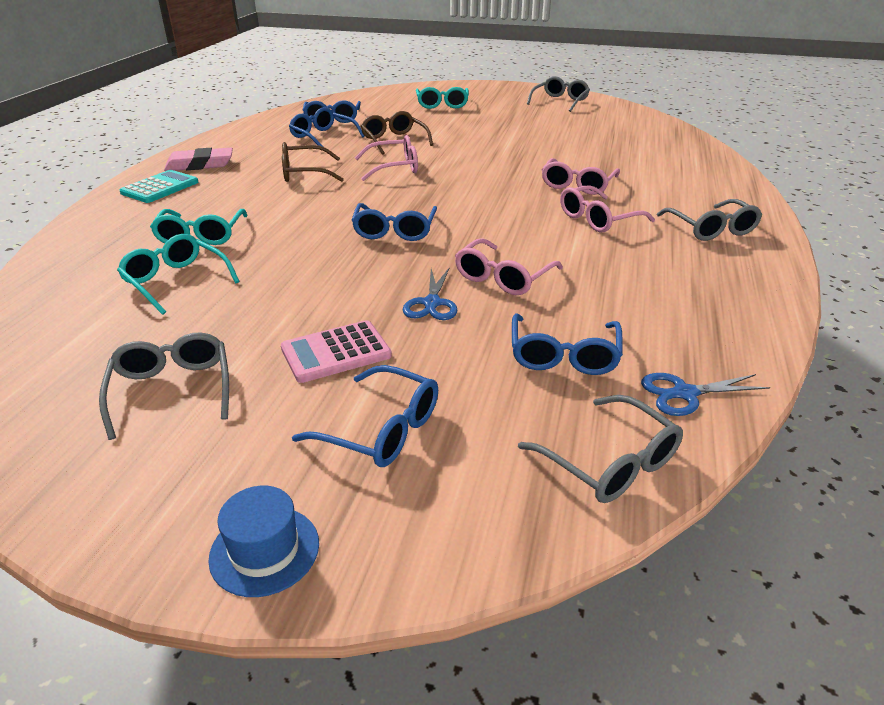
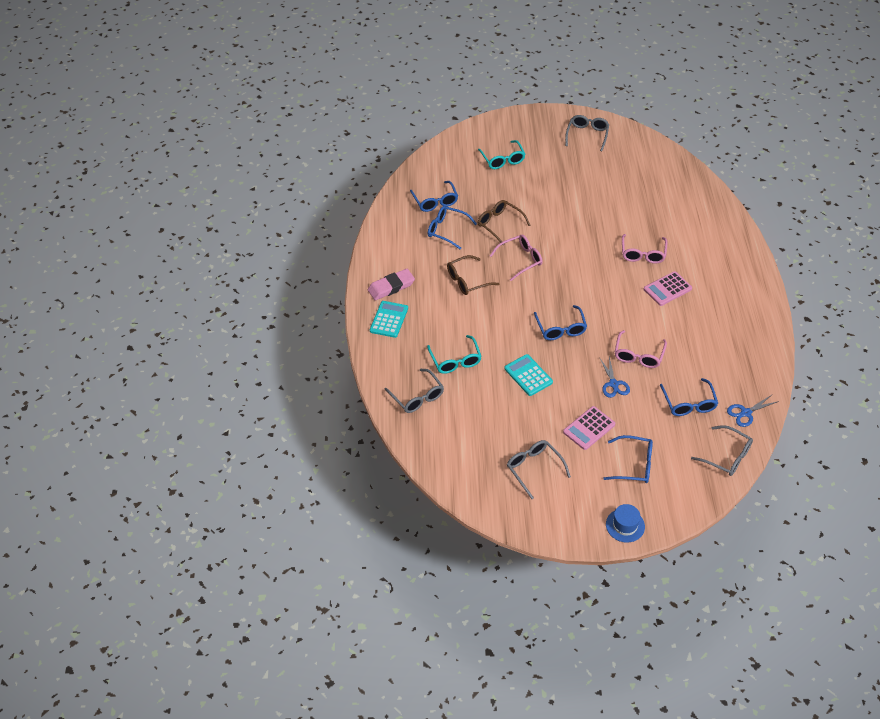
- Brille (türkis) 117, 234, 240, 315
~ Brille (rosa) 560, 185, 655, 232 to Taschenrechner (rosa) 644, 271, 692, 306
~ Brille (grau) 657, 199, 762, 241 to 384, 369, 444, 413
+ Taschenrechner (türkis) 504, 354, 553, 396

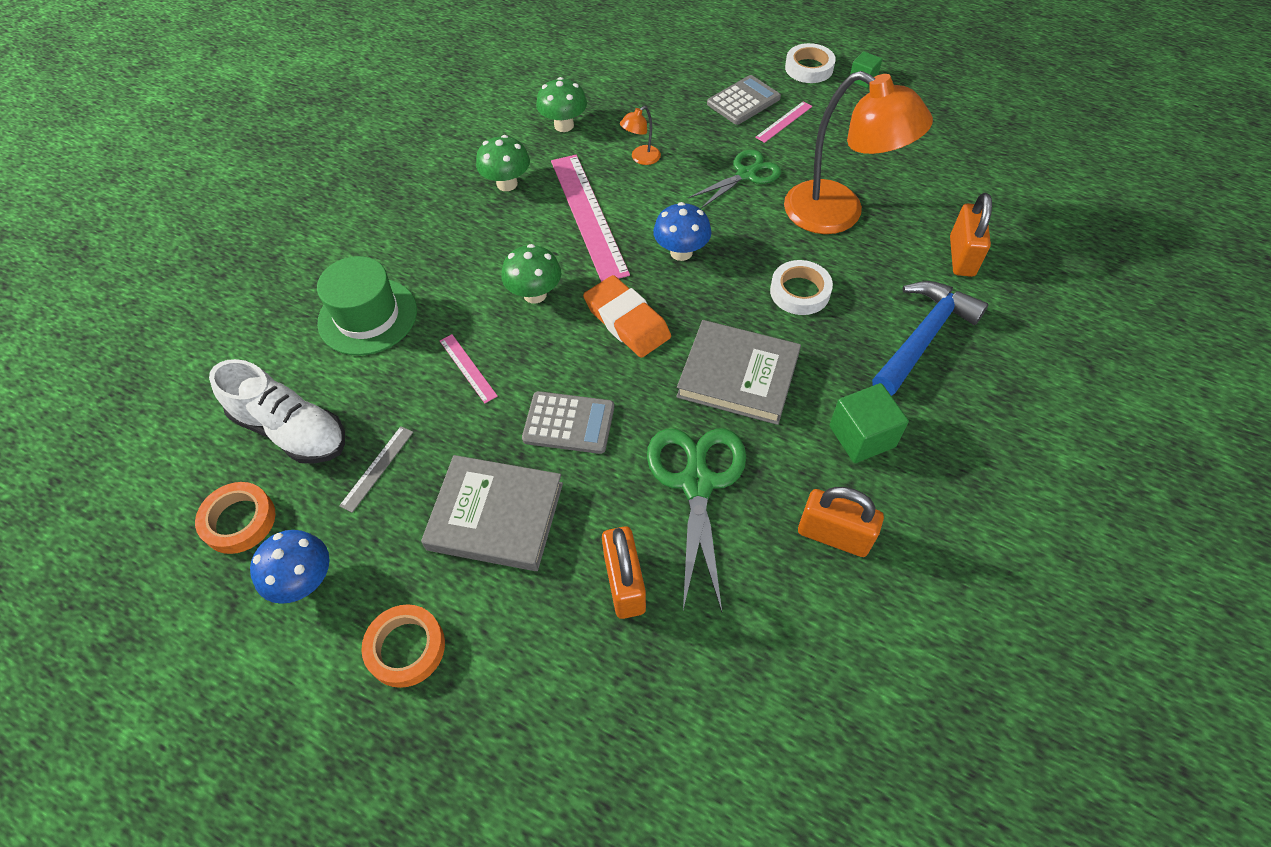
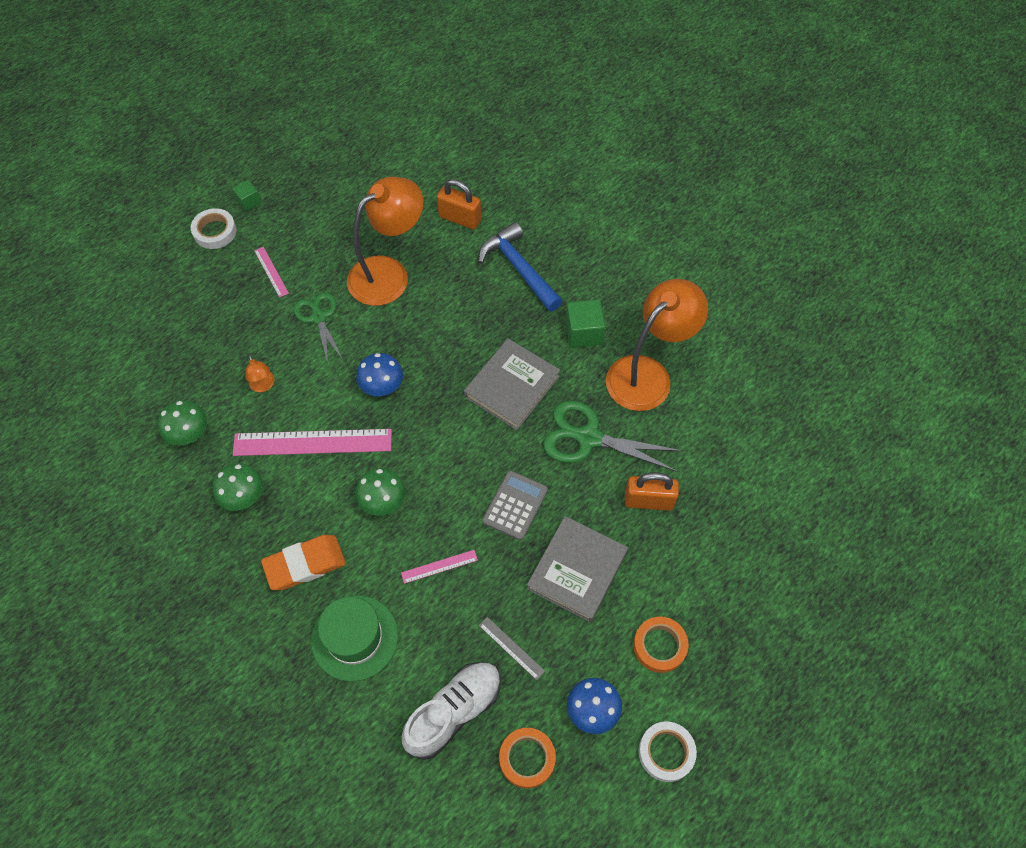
~ Radiergummi (orange) 583, 275, 671, 358 to 261, 535, 346, 590
- Taschenrechner (grau) 707, 75, 781, 125
~ Klebeband (weiß) 770, 260, 833, 315 to 638, 721, 697, 782
~ Vorhängeschloss (orange) 798, 487, 884, 557 to Lampe (orange) 606, 279, 708, 411

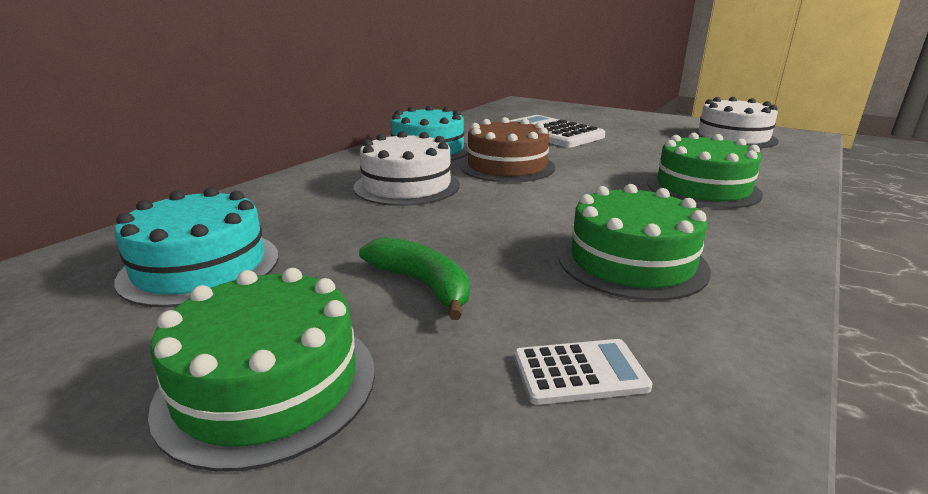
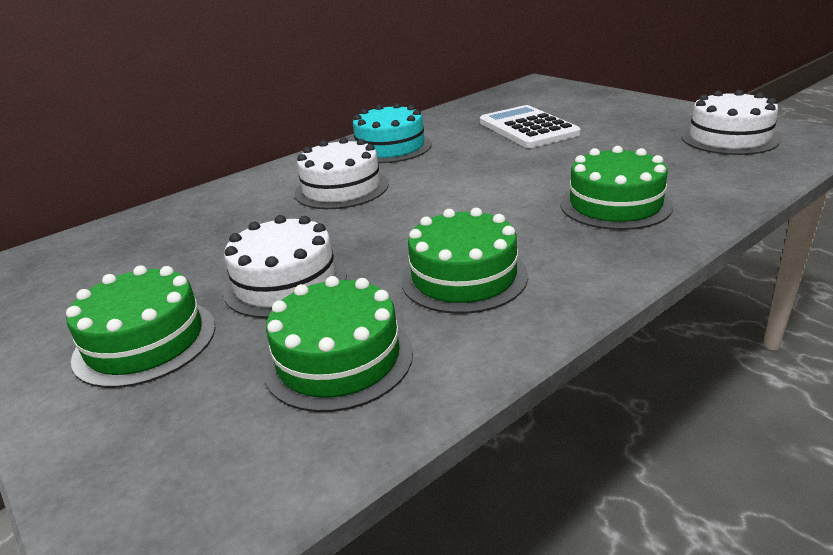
- Kuchen (türkis) 114, 187, 279, 307
~ Banane (grün) 359, 237, 470, 320 to Kuchen (weiß) 223, 215, 347, 318
- Kuchen (braun) 460, 117, 555, 183
~ Taschenrechner (weiß) 514, 339, 653, 405 to Kuchen (grün) 263, 276, 413, 412

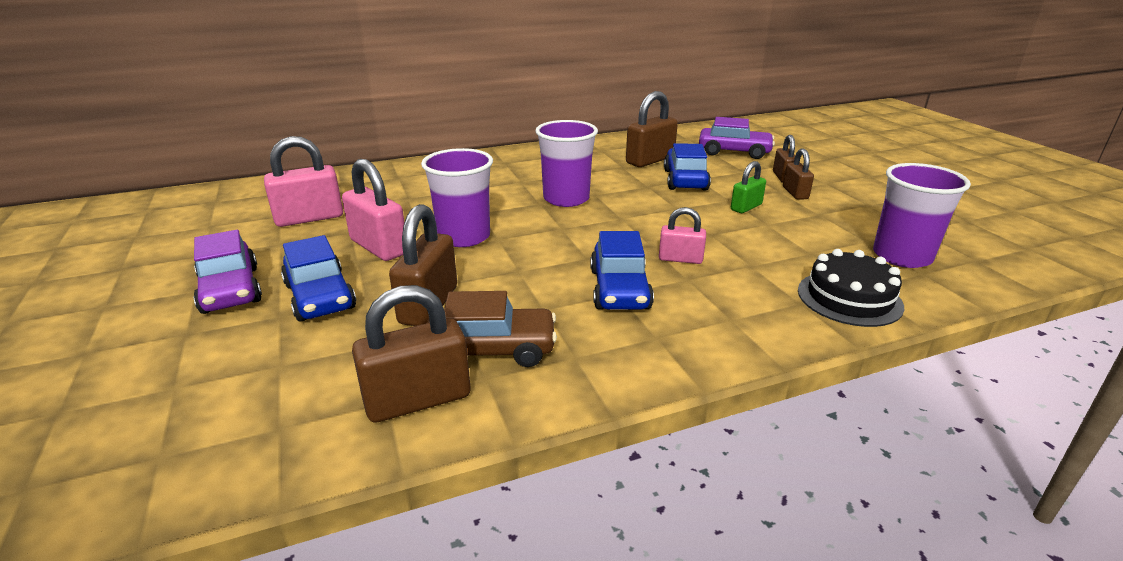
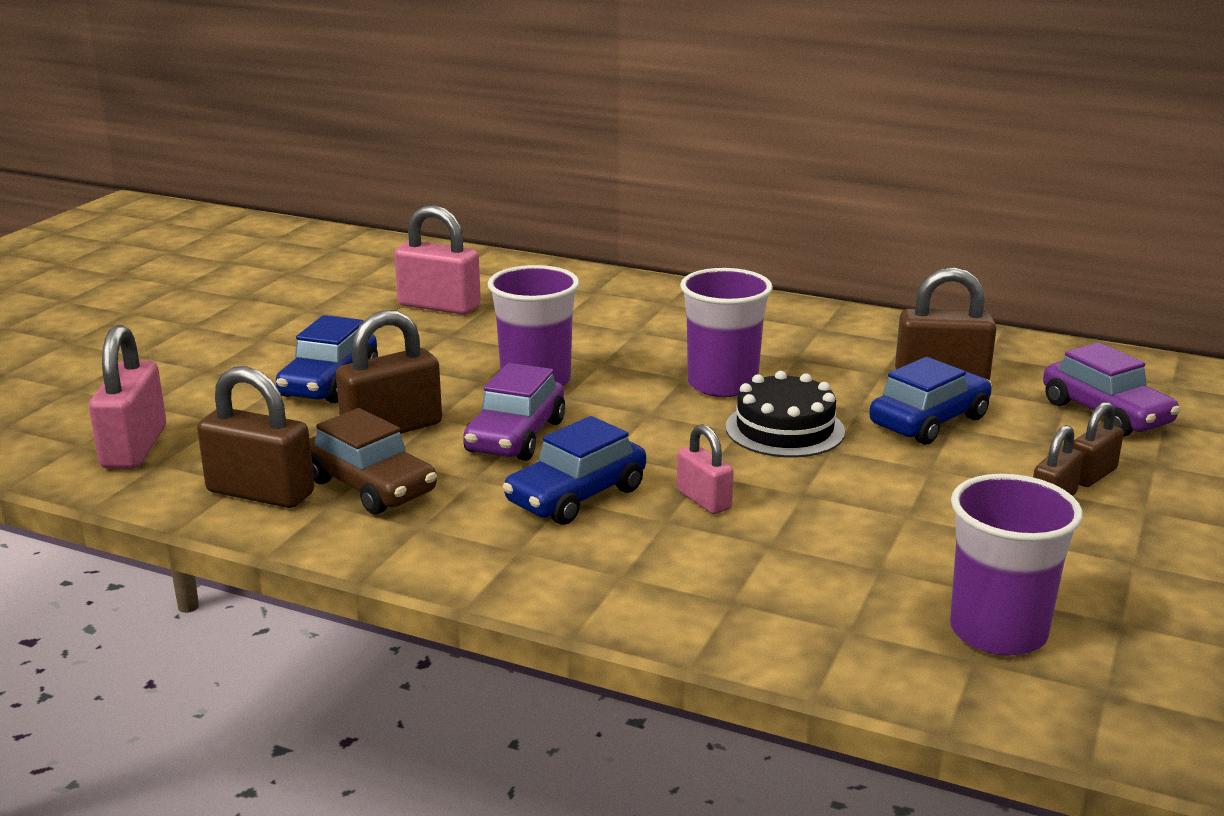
~ Auto (lila) 194, 230, 262, 314 to 463, 363, 565, 461
~ Vorhängeschloss (rosa) 342, 159, 404, 261 to 89, 325, 166, 469
- Vorhängeschloss (grün) 731, 161, 766, 213
~ Kuchen (schwarz) 798, 249, 904, 327 to 725, 371, 845, 457

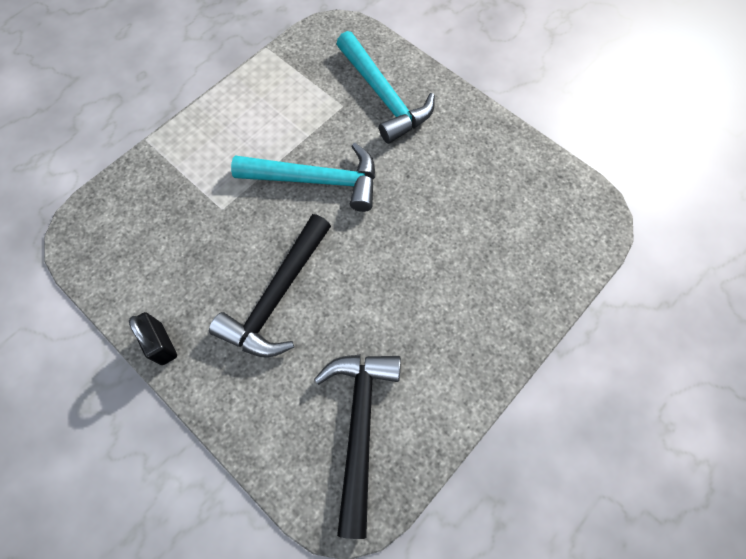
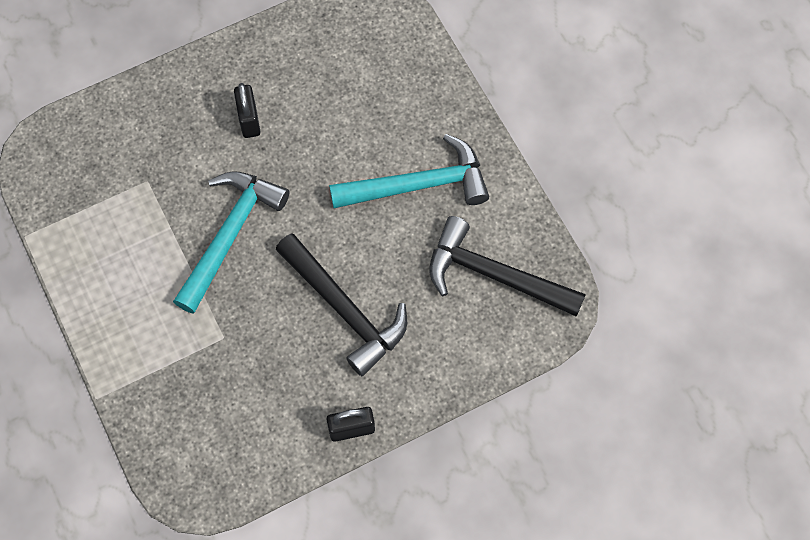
~ Hammer (türkis) 337, 31, 435, 144 to 329, 134, 489, 208
+ Vorhängeschloss (schwarz) 234, 83, 260, 138

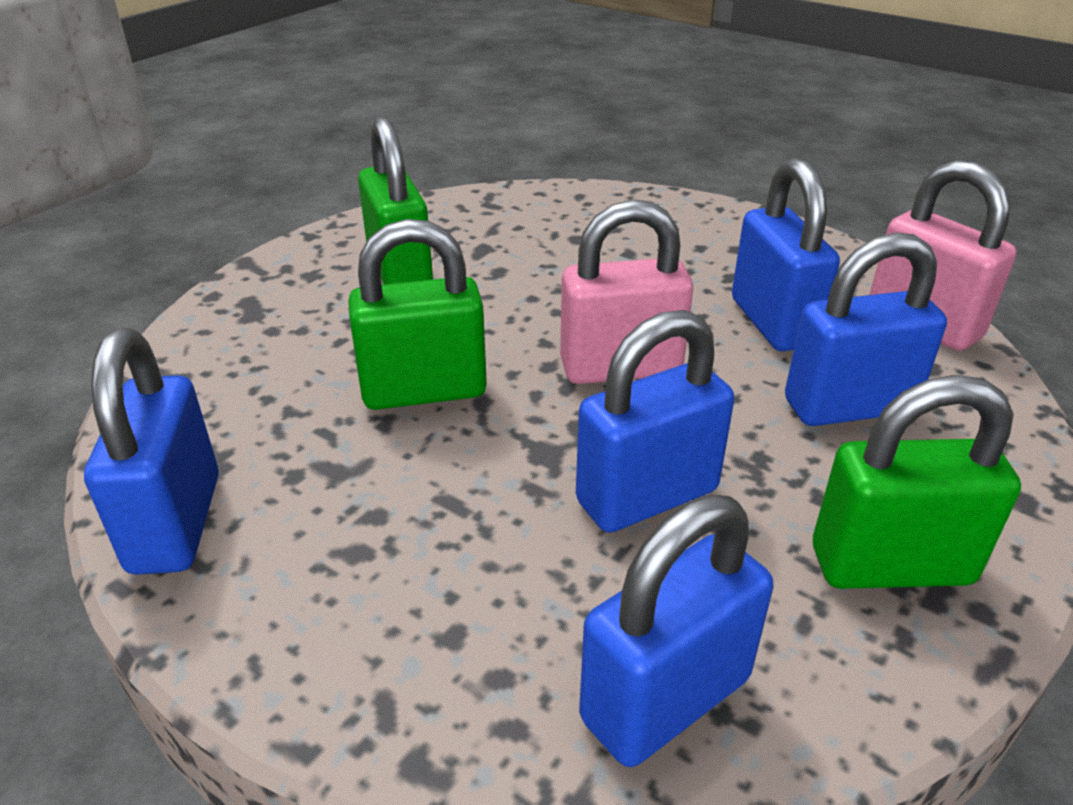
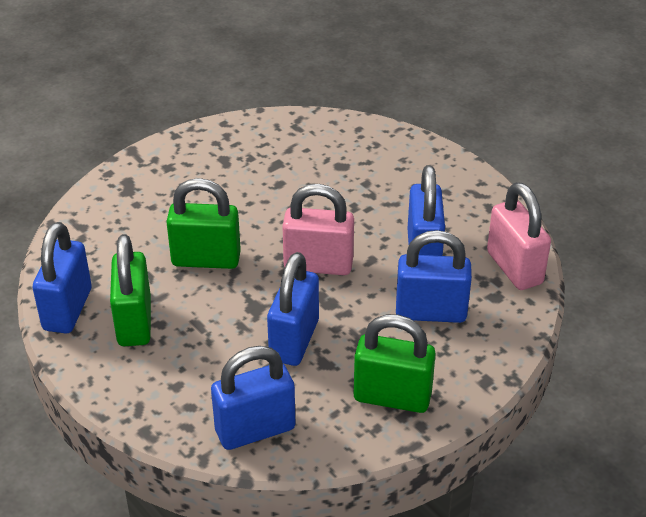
~ Vorhängeschloss (grün) 358, 117, 433, 284 to 110, 234, 151, 346
~ Vorhängeschloss (blau) 576, 310, 734, 533 = 267, 252, 319, 366 60 degrees counterclockwise

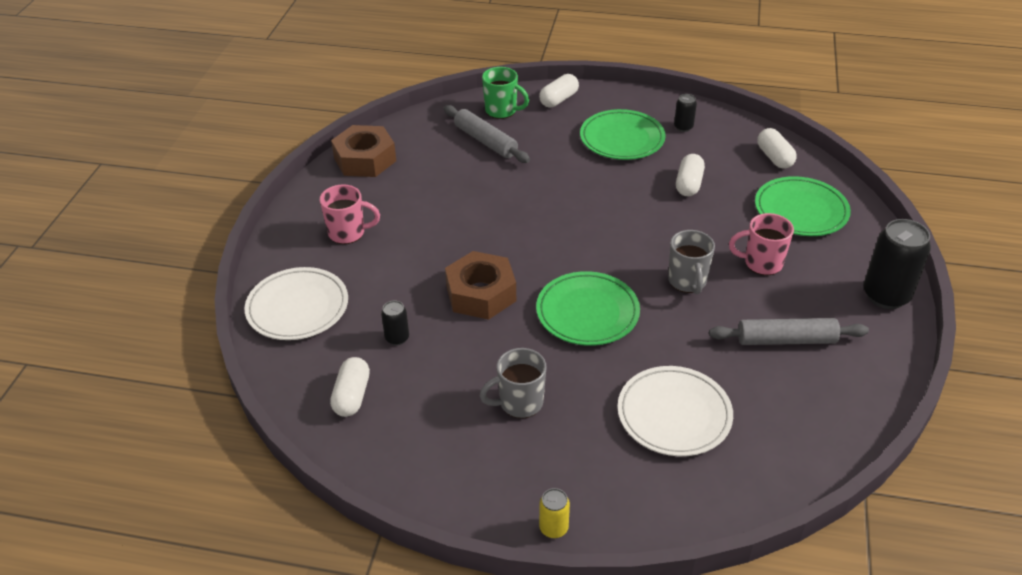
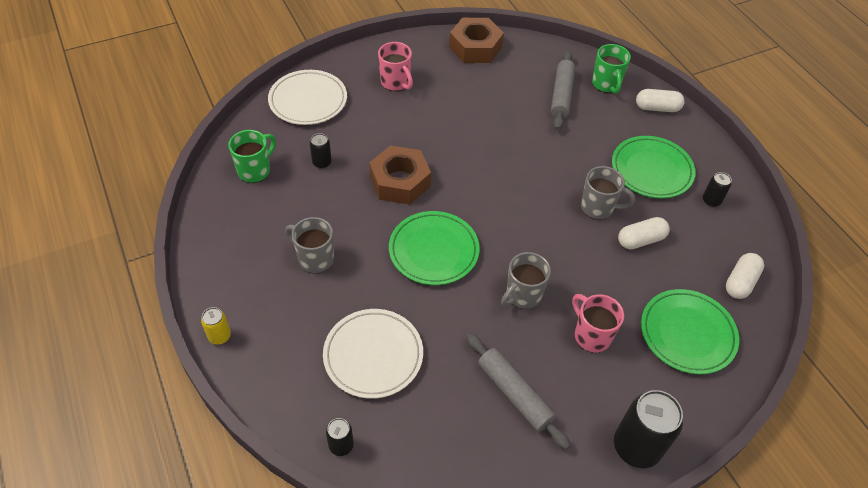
~ Kapsel (weiß) 330, 357, 370, 417 to Tasse (grün) 228, 130, 276, 183
+ Dose (schwarz) 326, 418, 354, 456
+ Tasse (grau) 581, 166, 635, 220

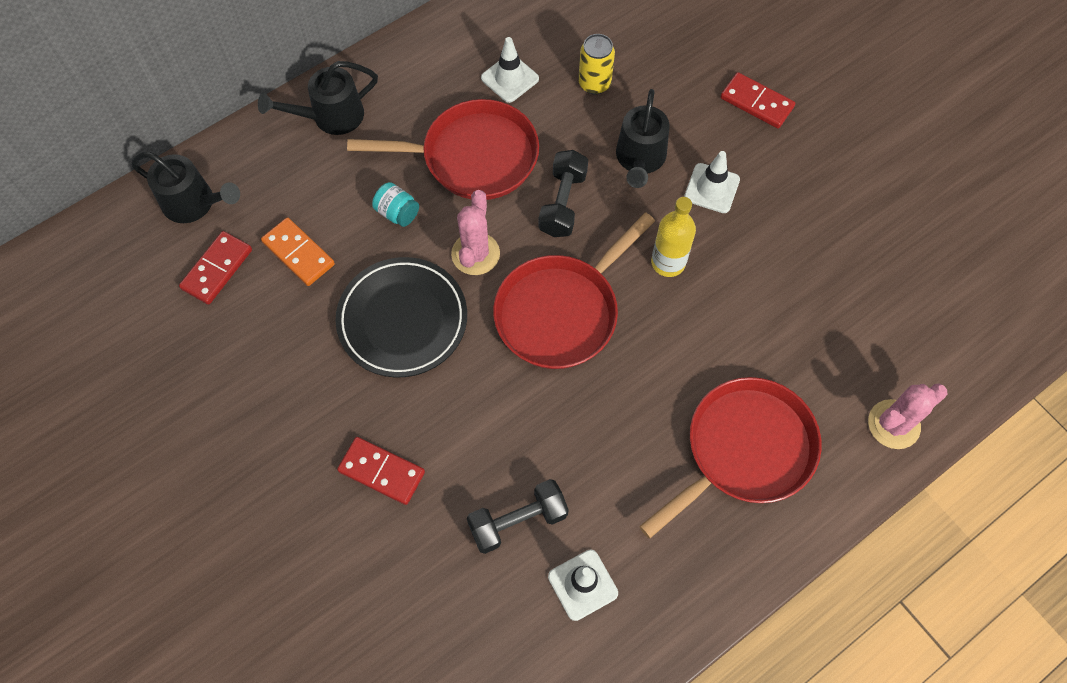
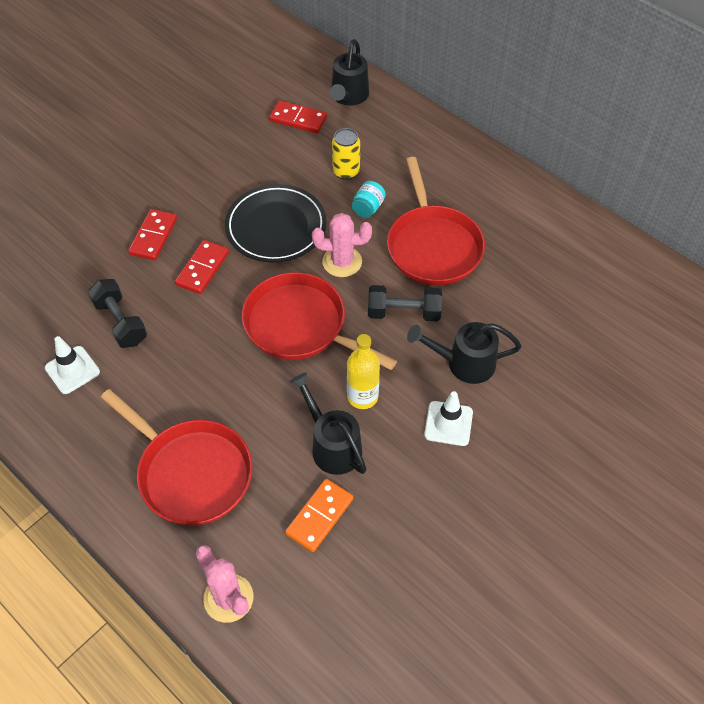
~ Gießkanne (schwarz) 258, 61, 378, 135 to 289, 372, 367, 475
~ Dominostein (orange) 261, 217, 335, 286 to 285, 479, 353, 552
- Leitkegel (weiß) 481, 37, 539, 103
~ Dose (gelb) 578, 34, 615, 95 to 332, 128, 360, 180
~ Dominostein (rot) 720, 72, 795, 128 to 175, 240, 229, 294

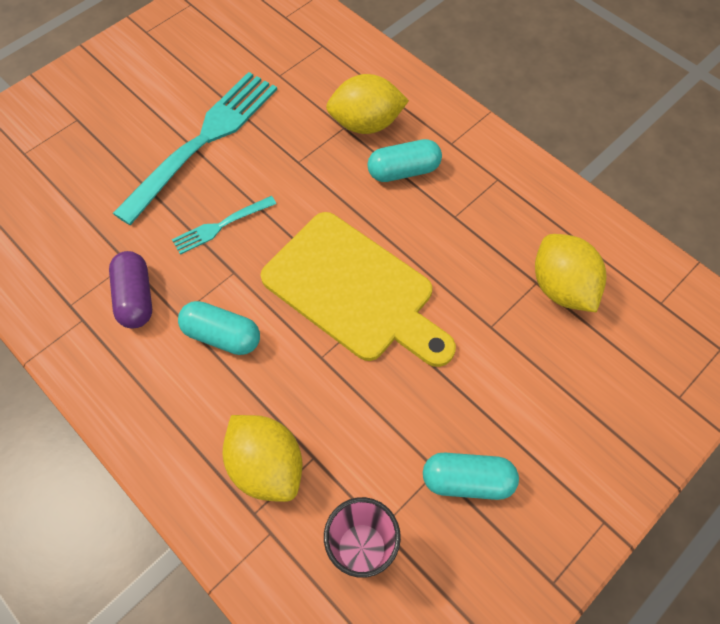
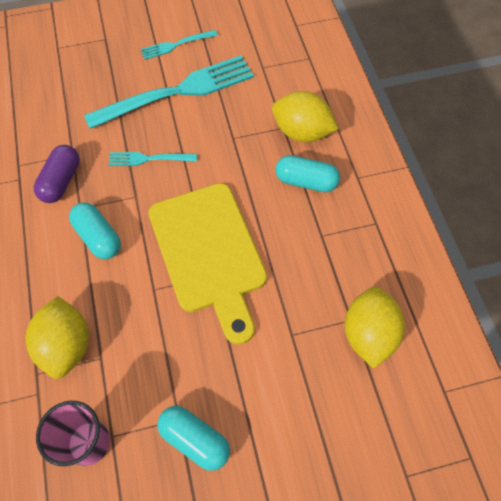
+ Gabel (türkis) 141, 30, 218, 60

